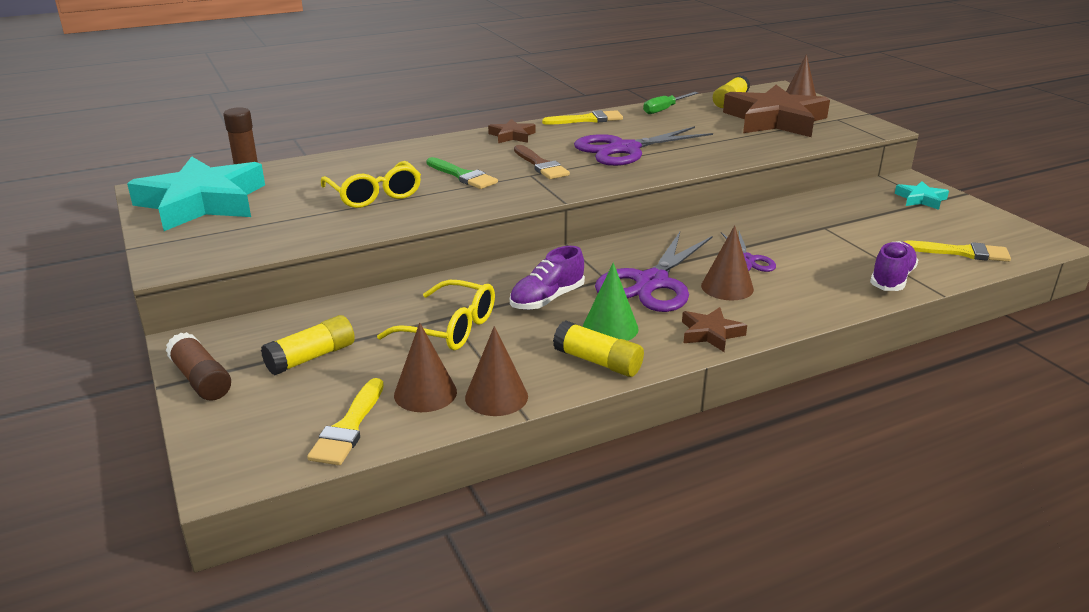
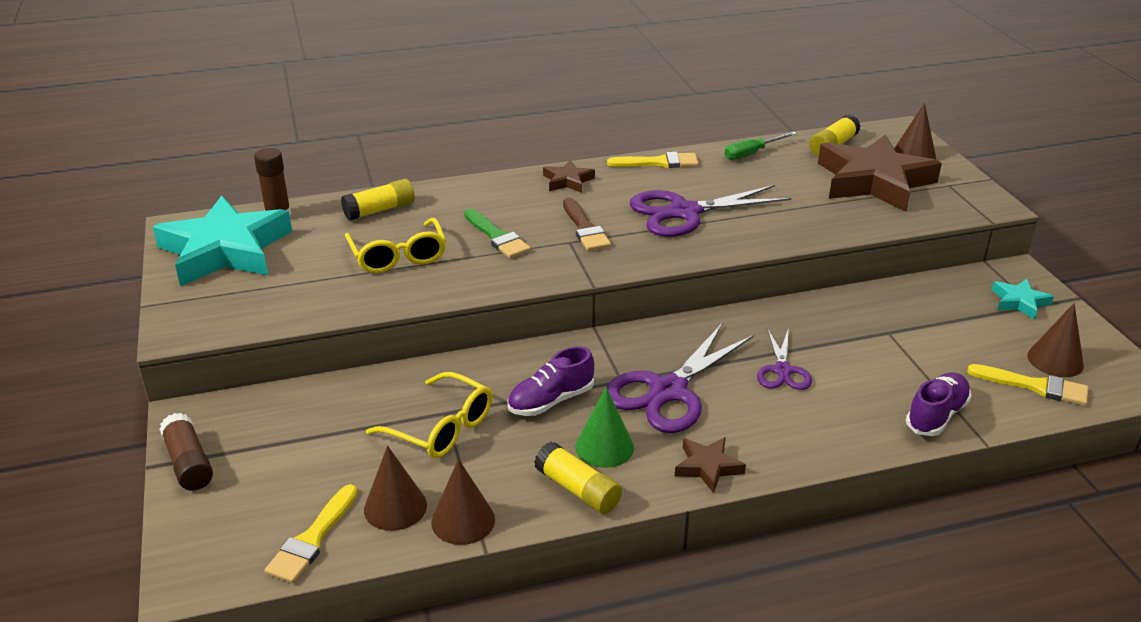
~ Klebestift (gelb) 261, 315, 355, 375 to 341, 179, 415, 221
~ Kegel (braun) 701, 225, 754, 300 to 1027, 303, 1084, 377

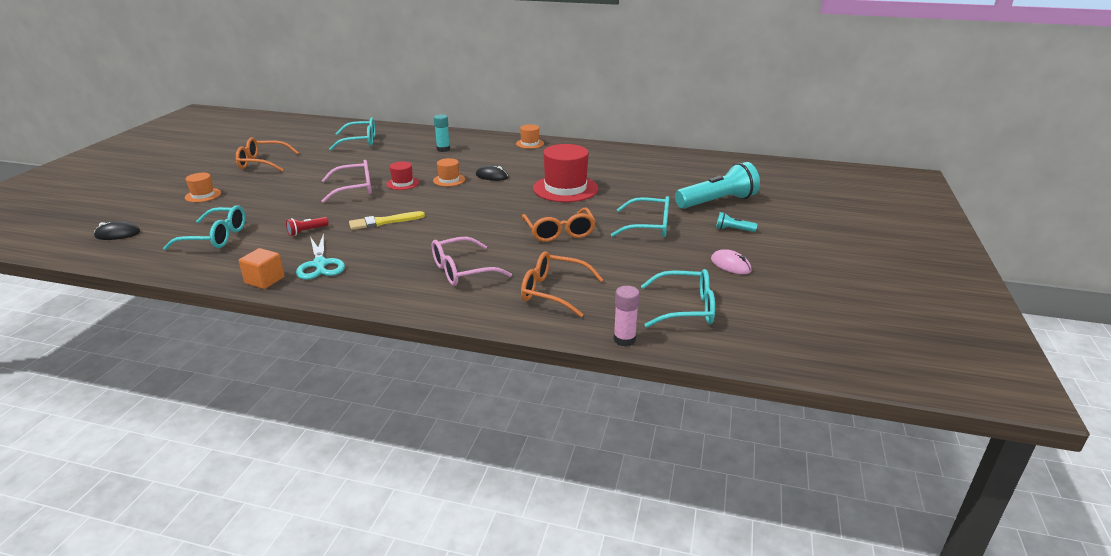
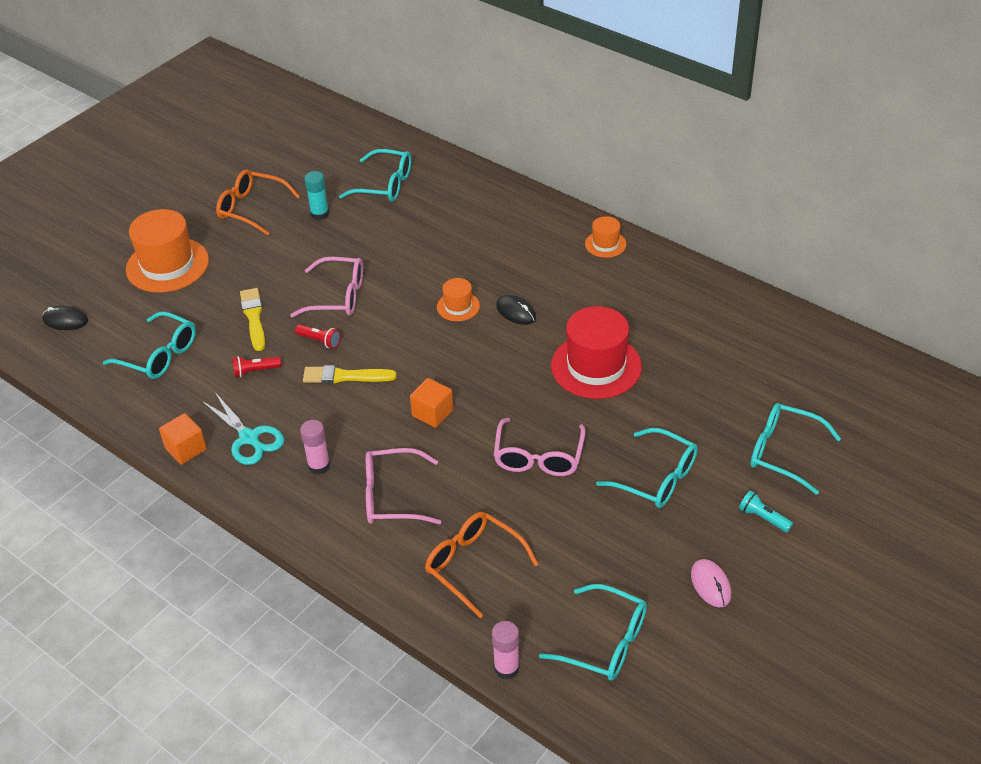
~ Hut (orange) 185, 173, 221, 202 = 126, 209, 209, 293 x2.00
~ Schere (türkis) 296, 233, 345, 280 = 202, 392, 284, 465 45 degrees counterclockwise
- Hut (rot) 386, 162, 419, 190
~ Klebestift (türkis) 434, 114, 450, 152 to 305, 171, 329, 220
~ Brille (orange) 522, 208, 596, 242 to Brille (rosa) 494, 418, 586, 476
~ Taschenlampe (türkis) 675, 162, 760, 209 to Brille (türkis) 751, 403, 841, 495
+ Pinsel (gelb) 240, 288, 265, 351
+ Taschenlampe (rot) 295, 324, 341, 349
+ Klebestift (rosa) 300, 420, 330, 475
+ Kubus (orange) 410, 378, 453, 428

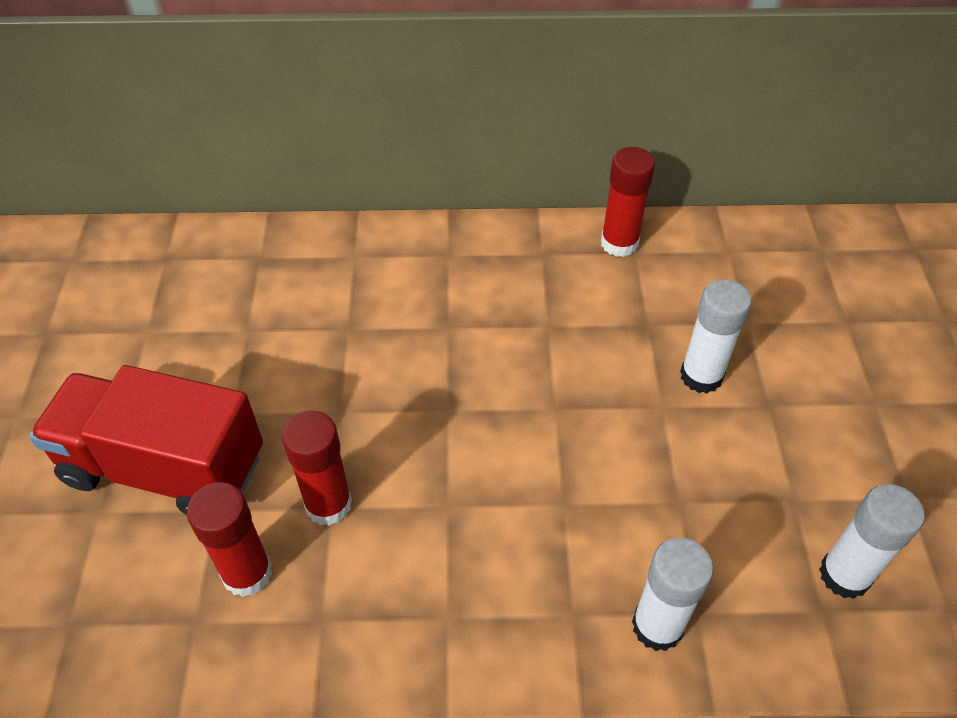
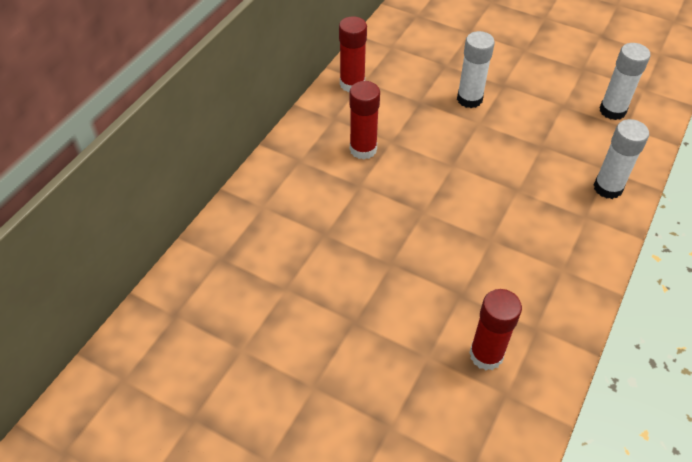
- Lastwagen (rot) 29, 365, 263, 515
~ Klebestift (rot) 282, 411, 352, 526 to 349, 81, 380, 160

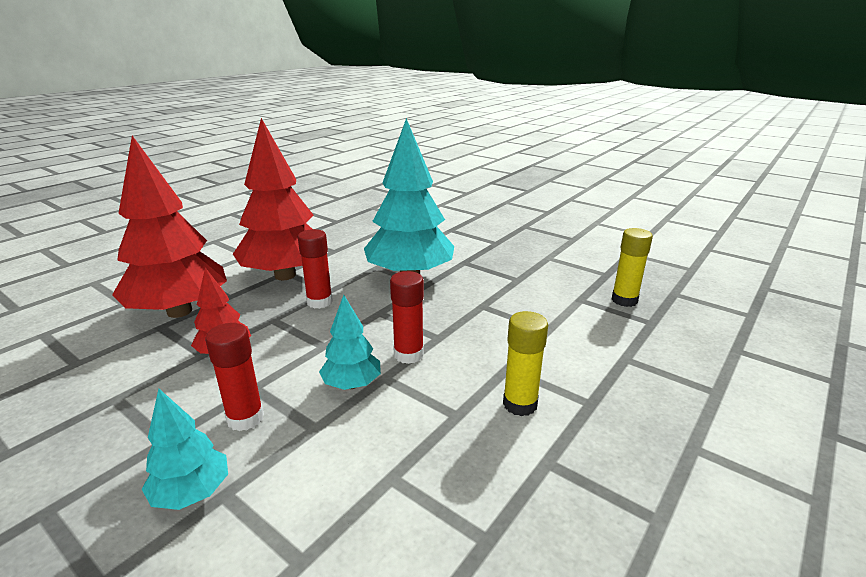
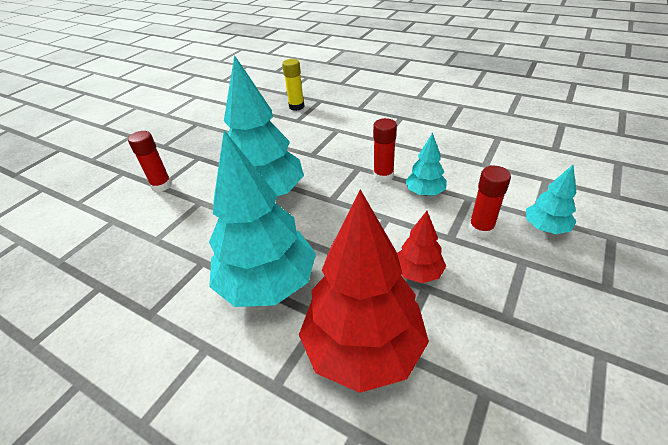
~ Baum (rot) 233, 118, 313, 280 to Baum (türkis) 209, 130, 316, 307
~ Klebestift (rot) 298, 229, 333, 309 to 128, 131, 172, 192
- Klebestift (gelb) 503, 311, 548, 416

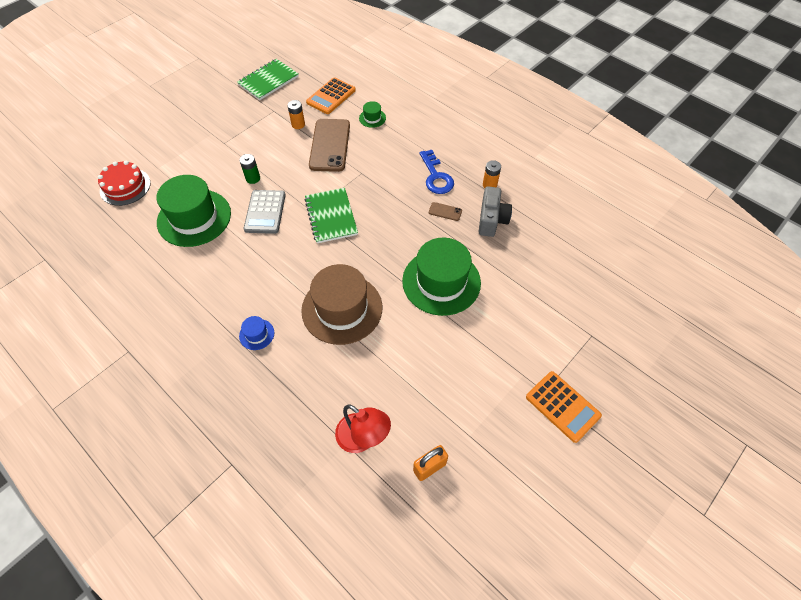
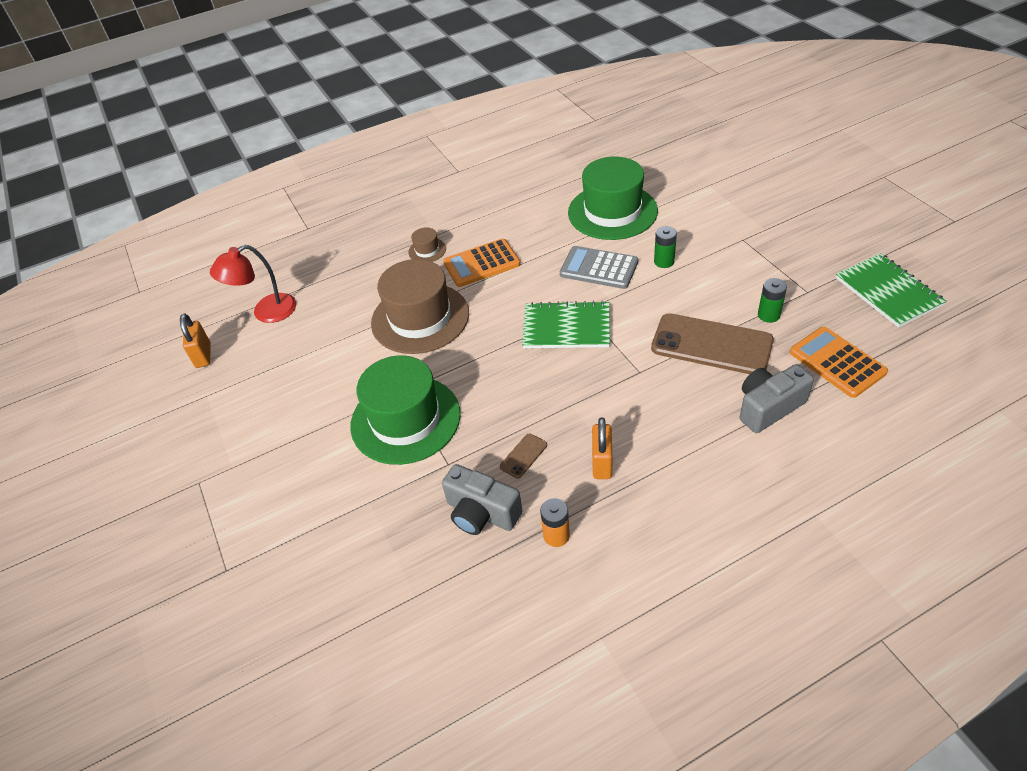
- Kuchen (rot) 98, 161, 151, 206
~ Hut (blau) 239, 316, 274, 350 to Hut (braun) 408, 227, 446, 262
~ Batterie (orange) 287, 100, 305, 129 to Batterie (grün) 758, 278, 787, 323
~ Hut (grün) 359, 101, 386, 128 to Kamera (grau) 740, 364, 814, 433
~ Schlüssel (blau) 419, 150, 454, 194 to Vorhängeschloss (orange) 592, 417, 612, 479
~ Taschenrechner (orange) 526, 371, 602, 443 to 443, 239, 520, 287

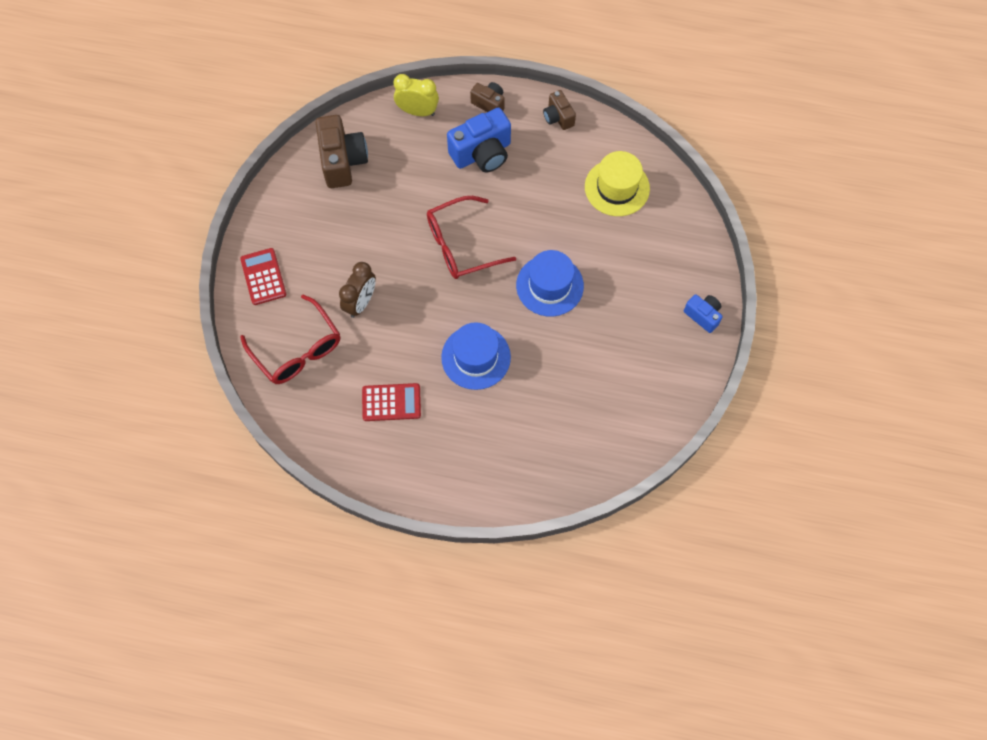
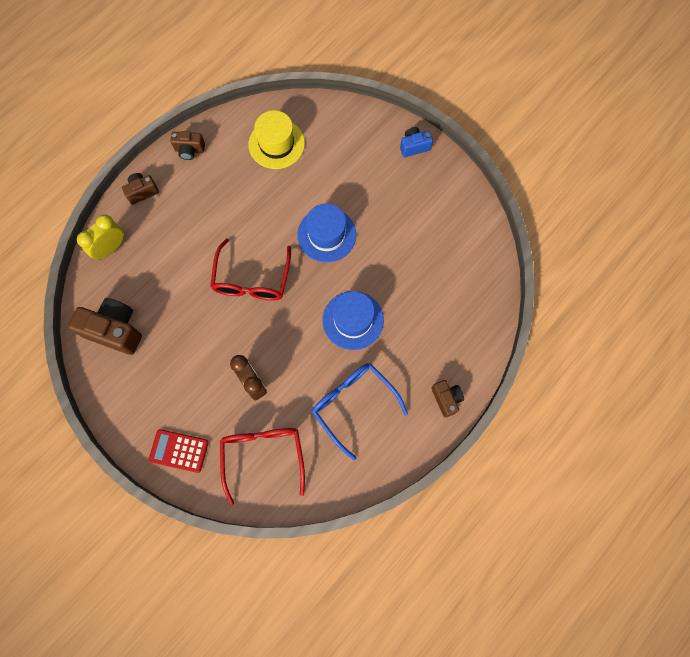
~ Brille (rot) 240, 295, 340, 384 = 220, 428, 305, 505 90 degrees counterclockwise
~ Taschenrechner (rot) 362, 383, 421, 421 to Brille (blau) 312, 363, 408, 460
- Kamera (blau) 447, 108, 511, 172
+ Kamera (braun) 431, 380, 464, 418

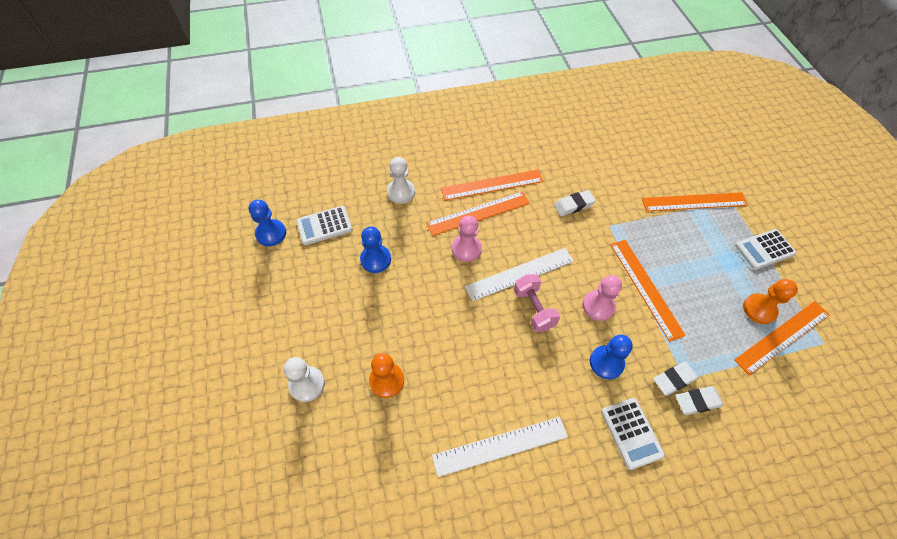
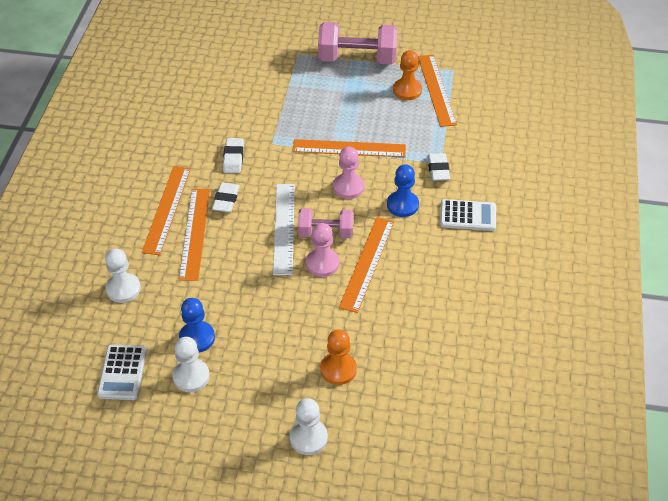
- Bauer (blau) 249, 200, 286, 246
- Lineal (weiß) 432, 417, 568, 477
~ Bauer (rosa) 452, 216, 482, 262 to 306, 223, 339, 277
~ Lineal (orange) 642, 192, 748, 212 to 339, 217, 394, 313
~ Radiergummi (weiß) 675, 386, 724, 415 to 212, 183, 240, 212
~ Taschenrechner (weiß) 735, 229, 797, 270 to Hantel (rosa) 318, 22, 397, 64
+ Bauer (weiß) 172, 337, 210, 392

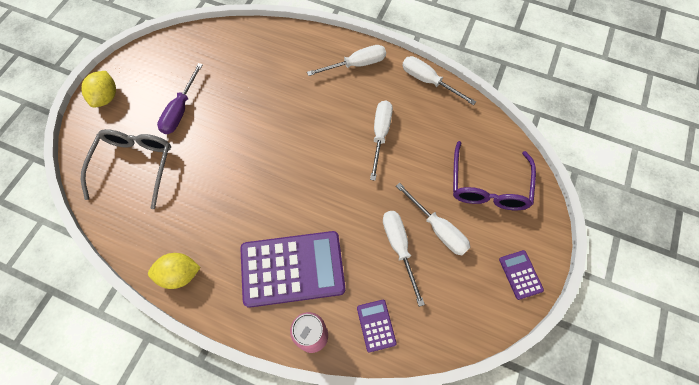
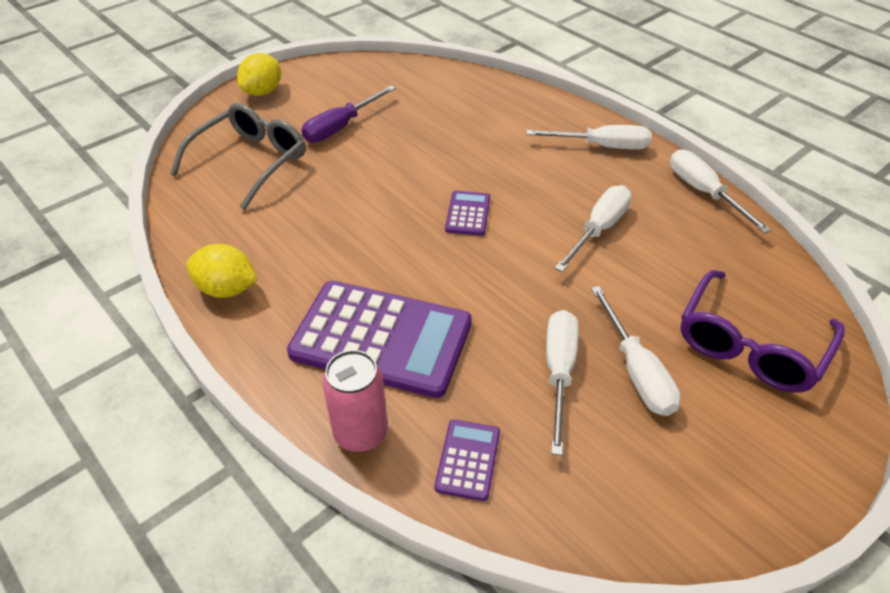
~ Taschenrechner (lila) 499, 250, 544, 300 to 445, 191, 490, 236

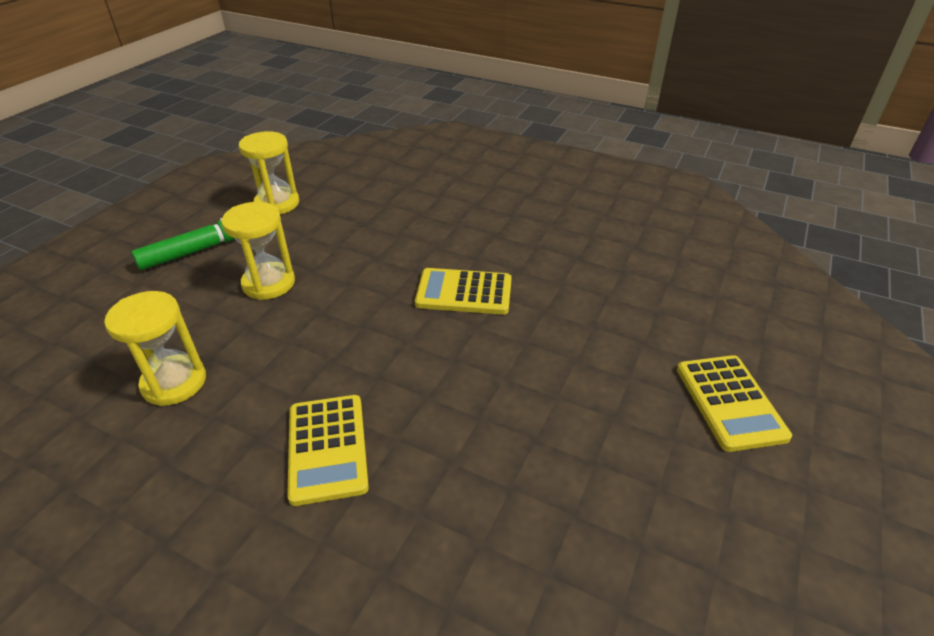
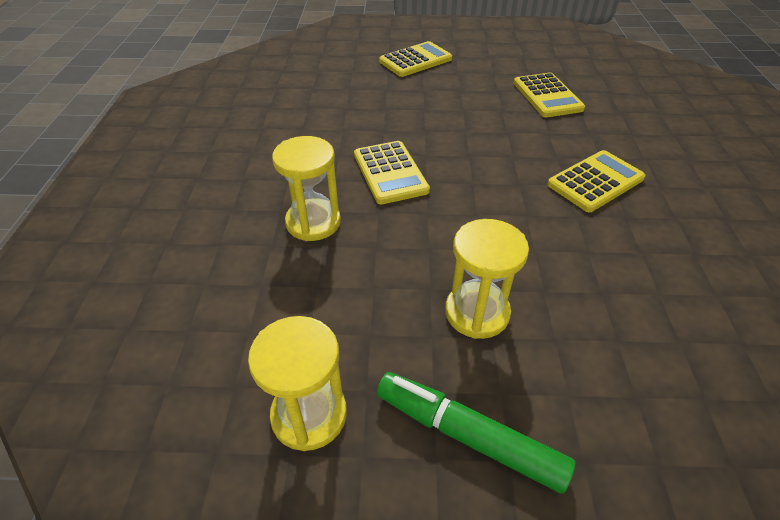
~ Sanduhr (gelb) 104, 291, 206, 406 to 272, 136, 341, 241
+ Taschenrechner (gelb) 514, 73, 585, 117

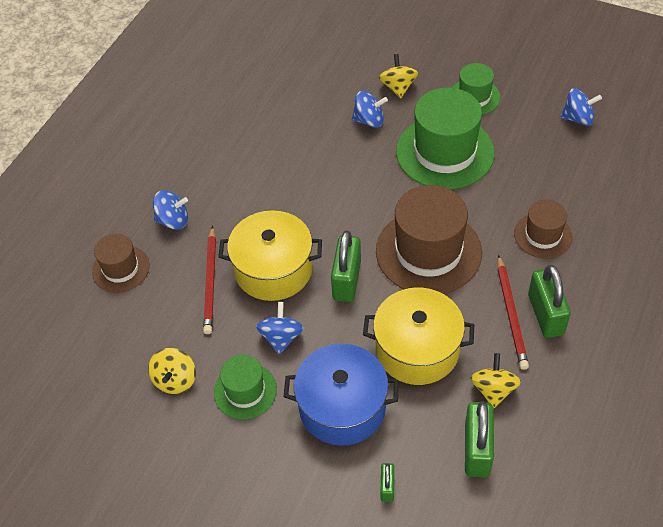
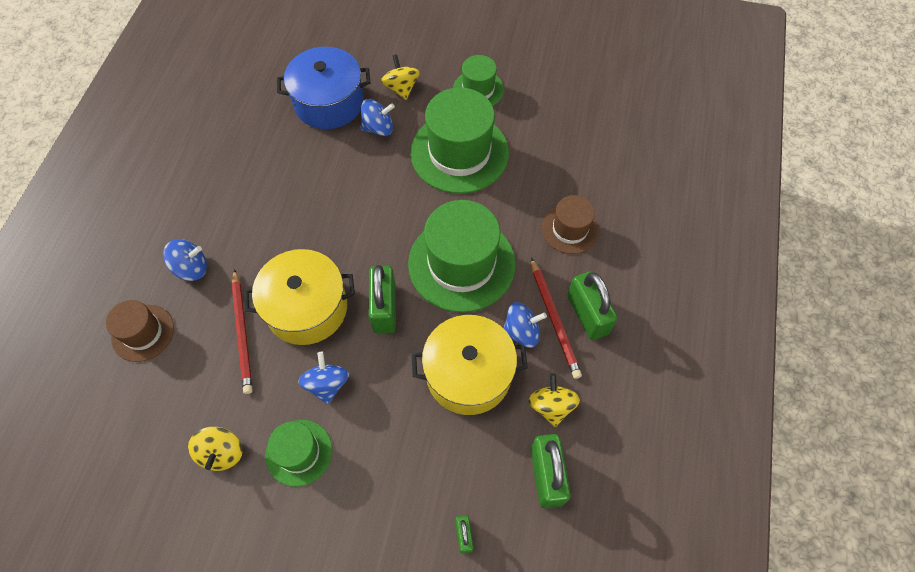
~ Kochtopf (blau) 283, 344, 399, 446 to 277, 47, 371, 129
~ Hut (braun) 376, 185, 482, 294 to Hut (grün) 408, 200, 516, 313
~ Kreisel (blau) 561, 88, 602, 126 to 503, 302, 547, 348

